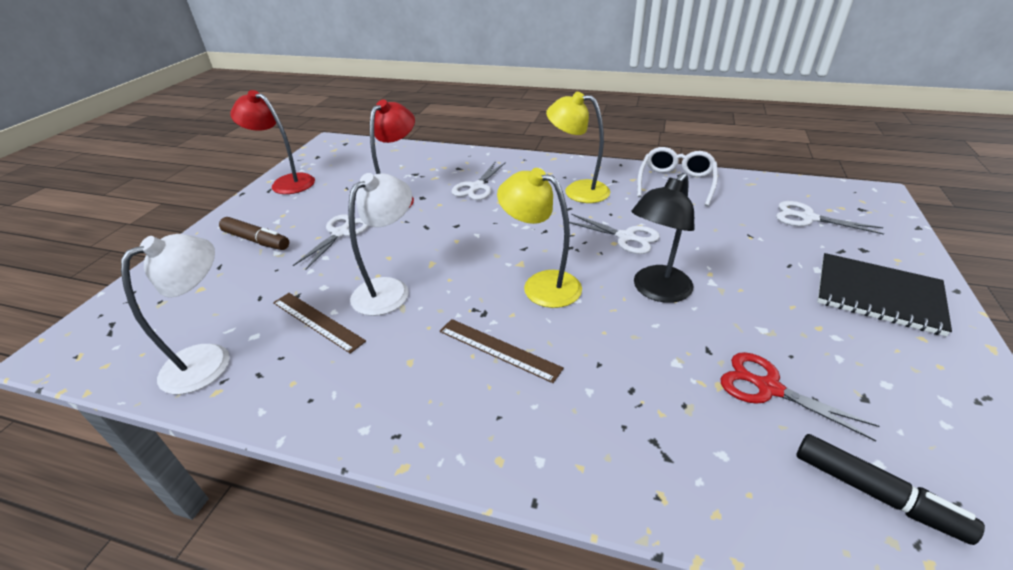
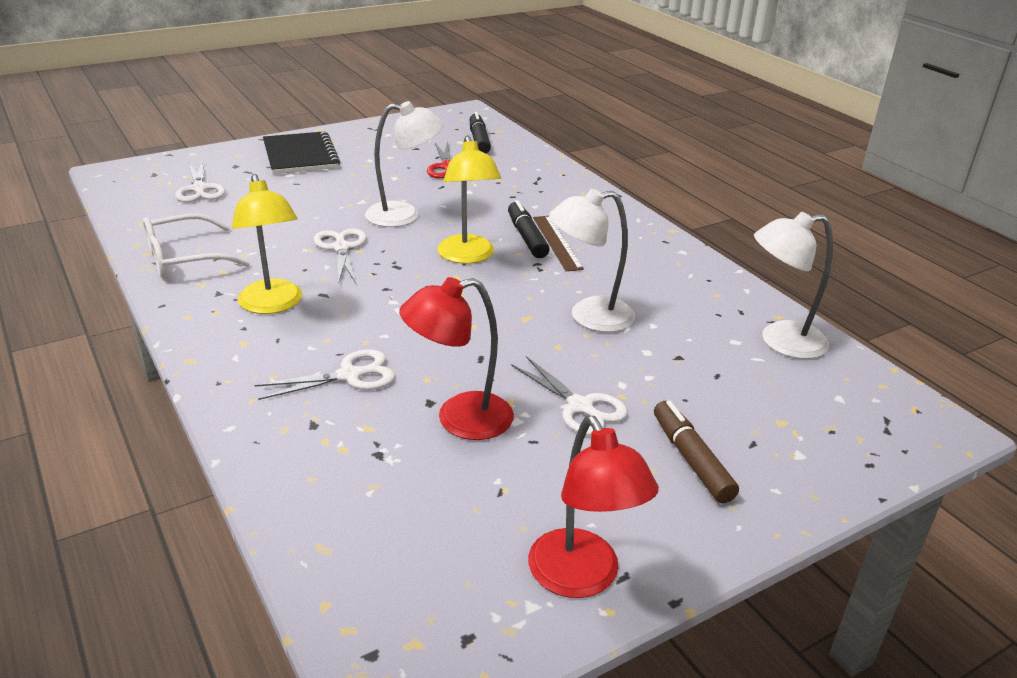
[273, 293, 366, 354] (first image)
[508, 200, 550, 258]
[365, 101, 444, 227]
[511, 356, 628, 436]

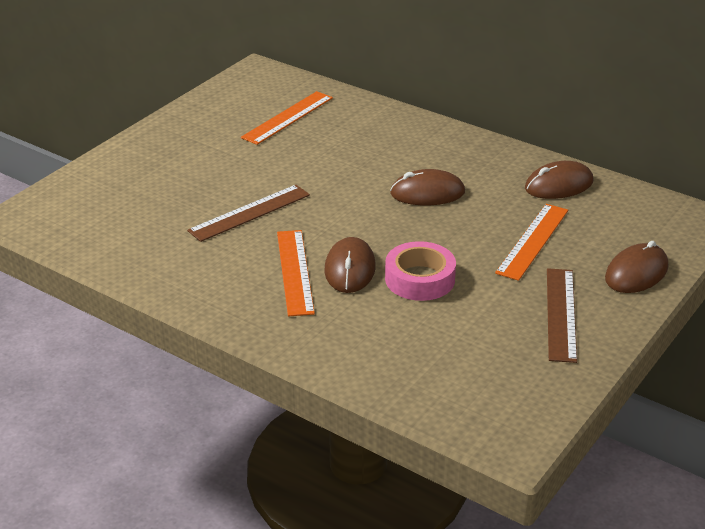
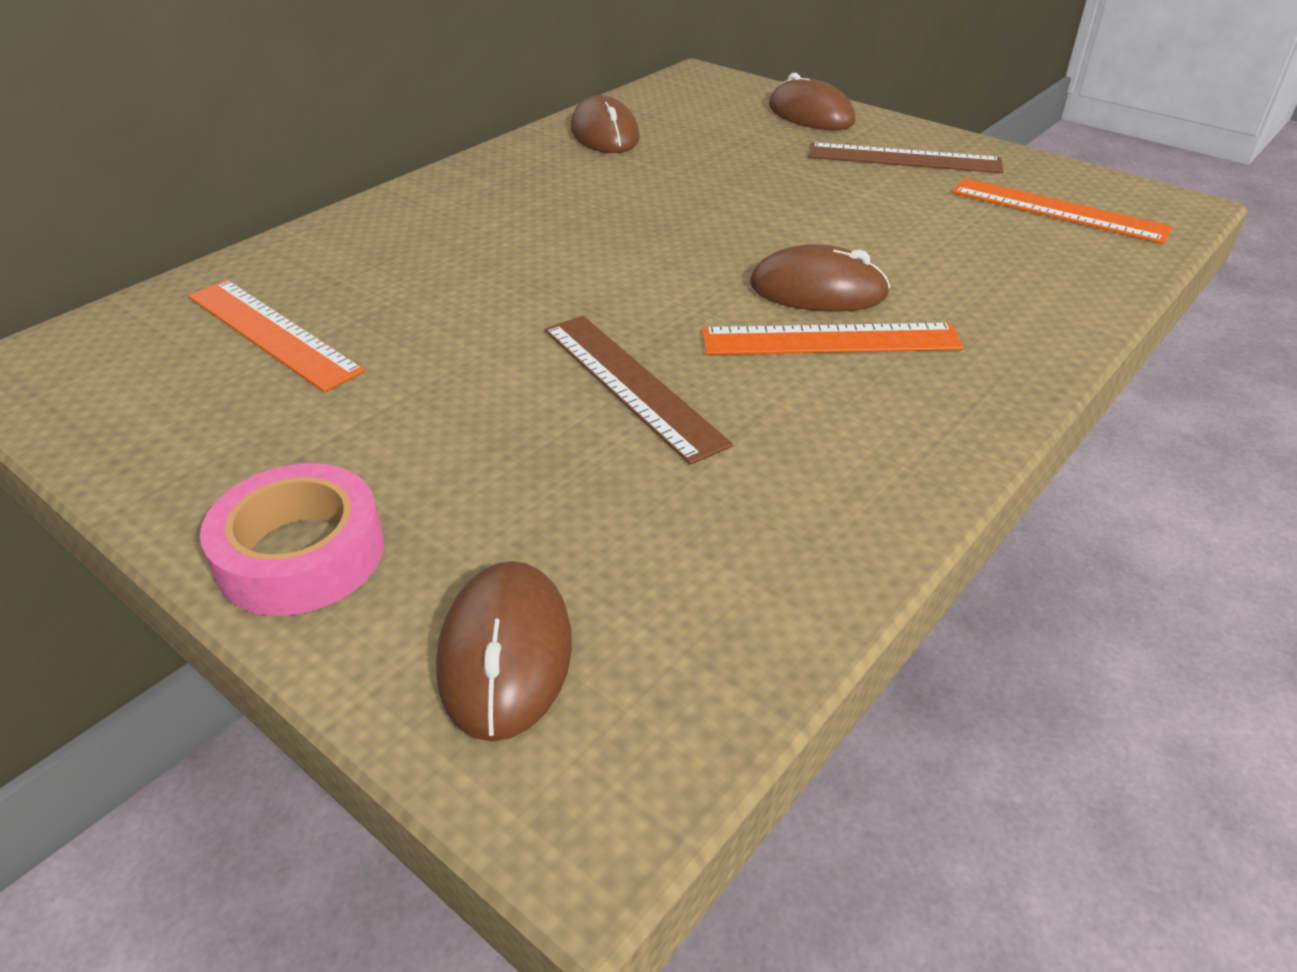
[200, 463, 384, 616]
[436, 561, 572, 741]
[952, 178, 1173, 244]

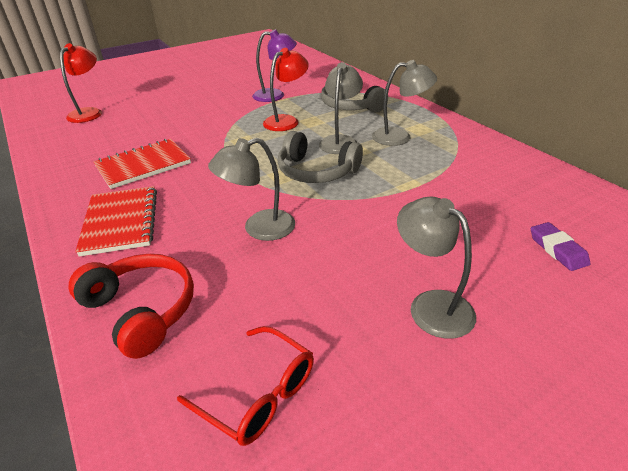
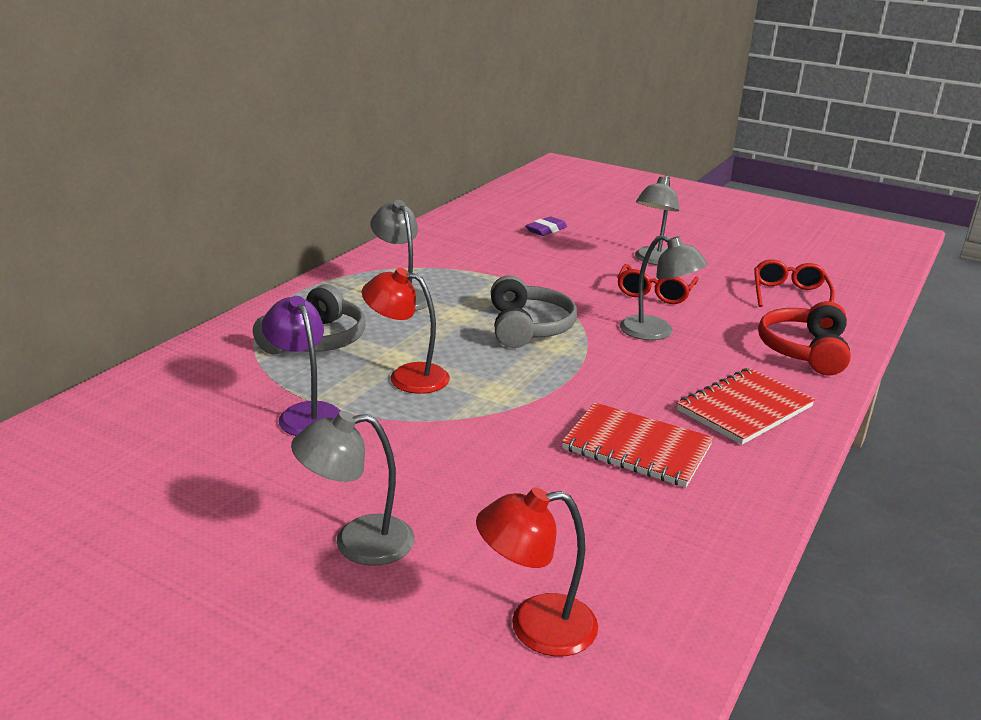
[617, 264, 699, 304]
[291, 411, 414, 566]

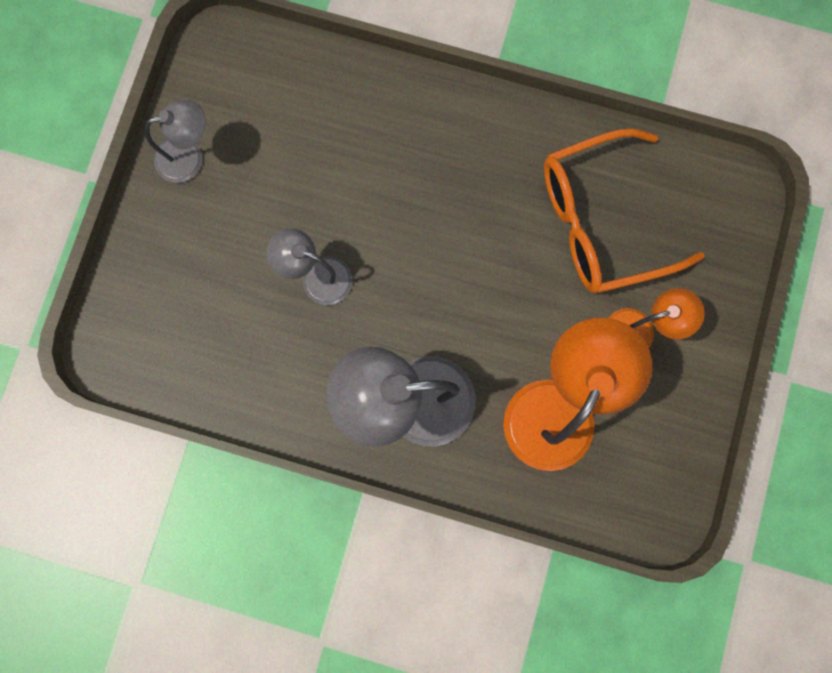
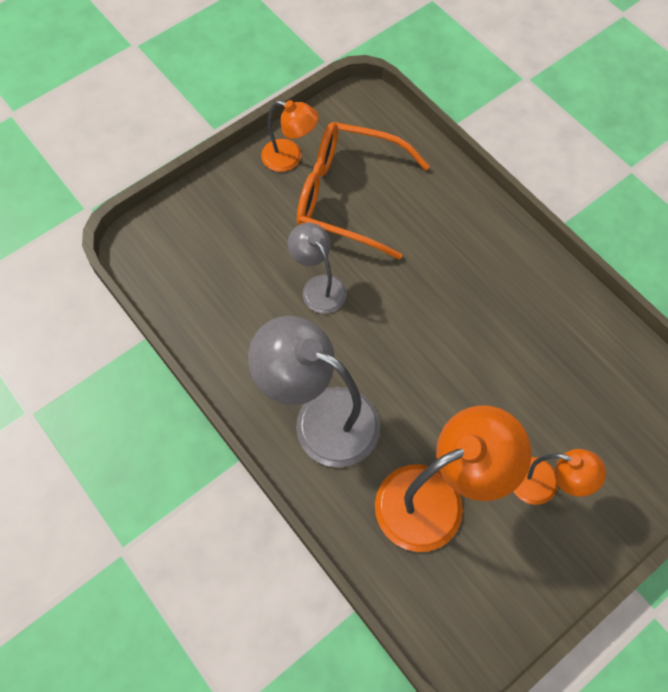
[297, 122, 430, 260]
[261, 100, 319, 172]

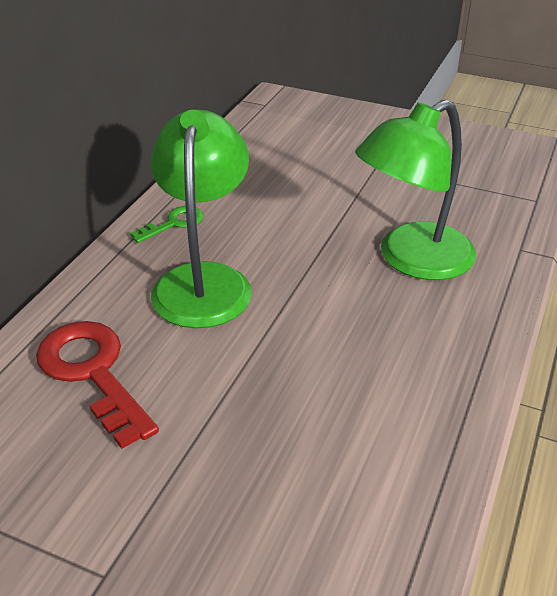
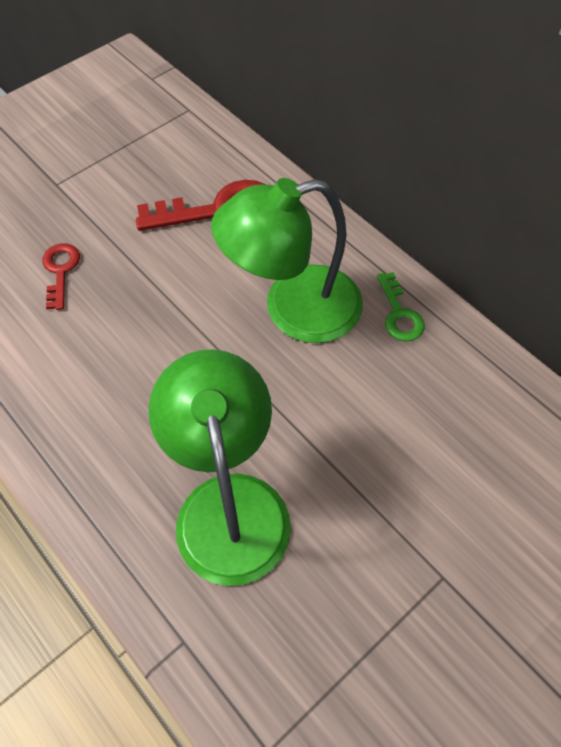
[42, 243, 80, 310]
[211, 178, 363, 343]

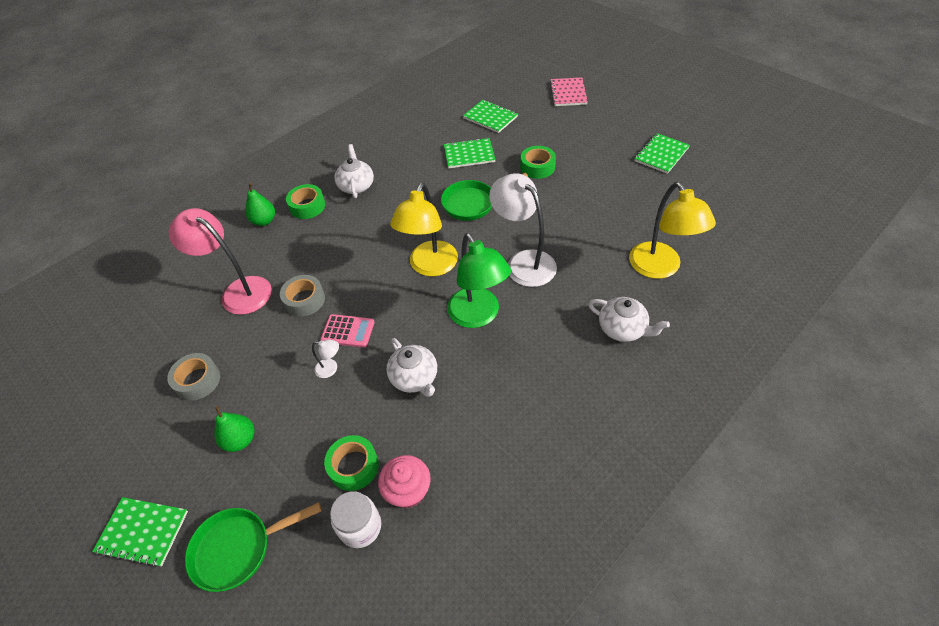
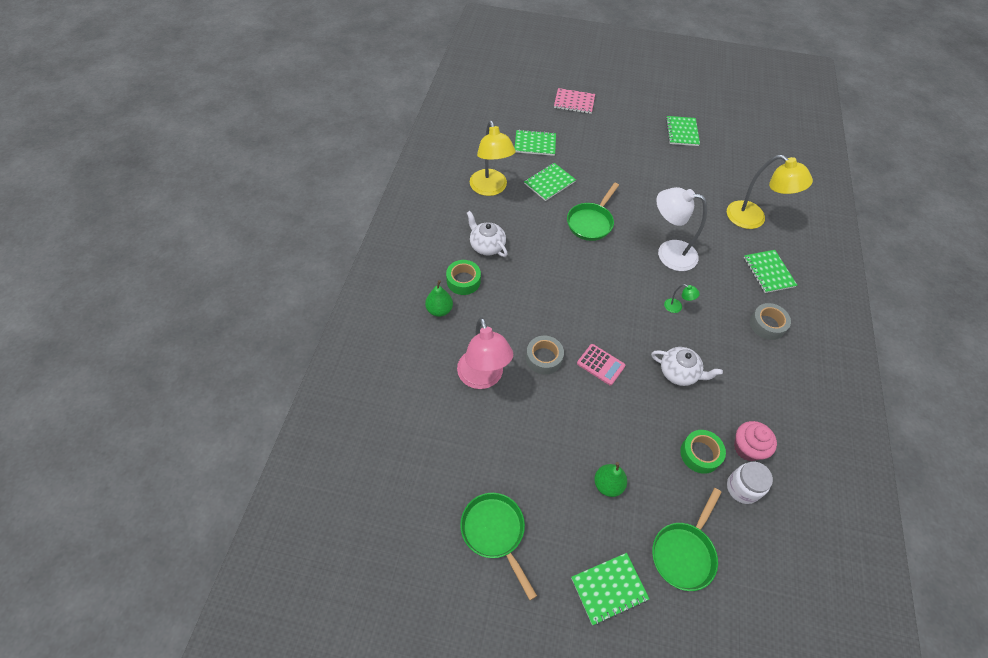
[312, 339, 339, 378] (first image)
[520, 146, 556, 179] (first image)
[460, 493, 537, 600]
[750, 303, 791, 340]
[470, 121, 516, 196]
[744, 250, 797, 293]
[457, 317, 513, 389]
[577, 344, 626, 385]
[554, 88, 595, 114]
[664, 284, 700, 313]

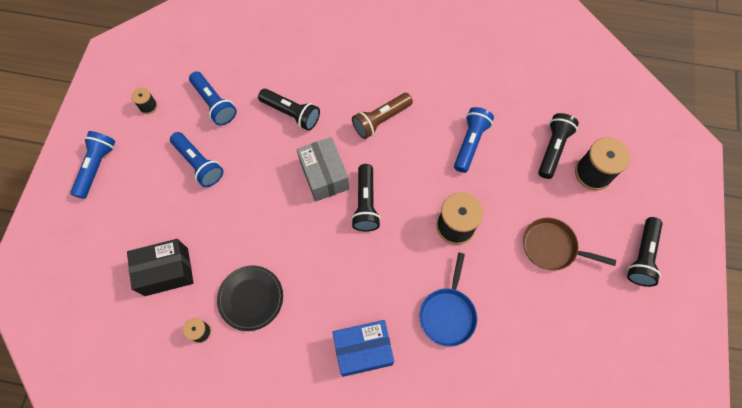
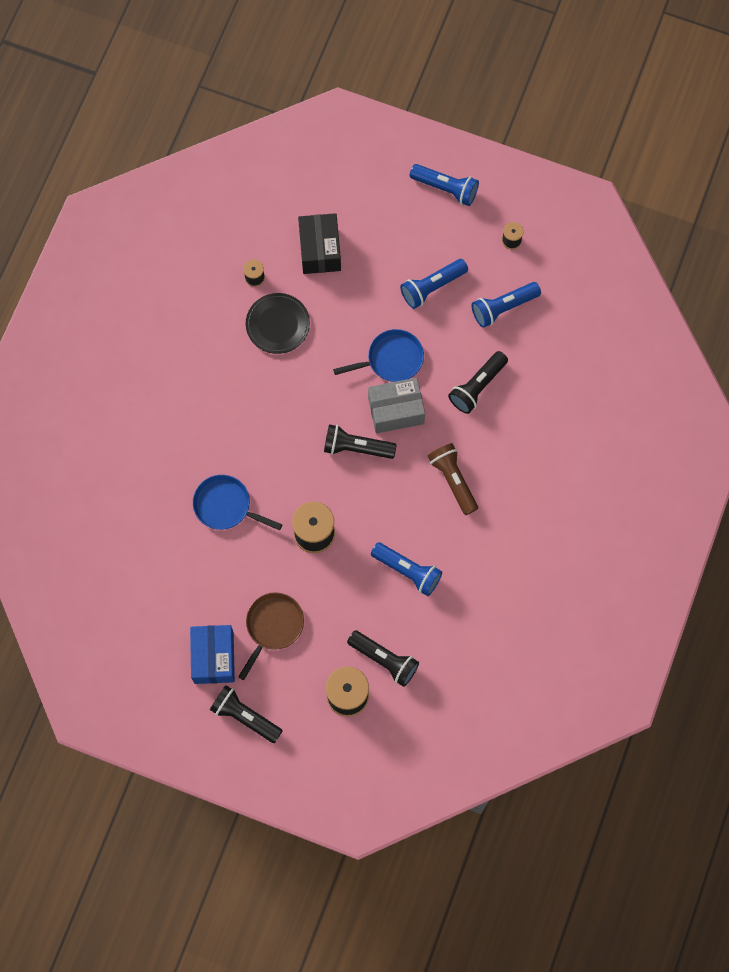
[333, 329, 424, 382]
[190, 625, 235, 684]

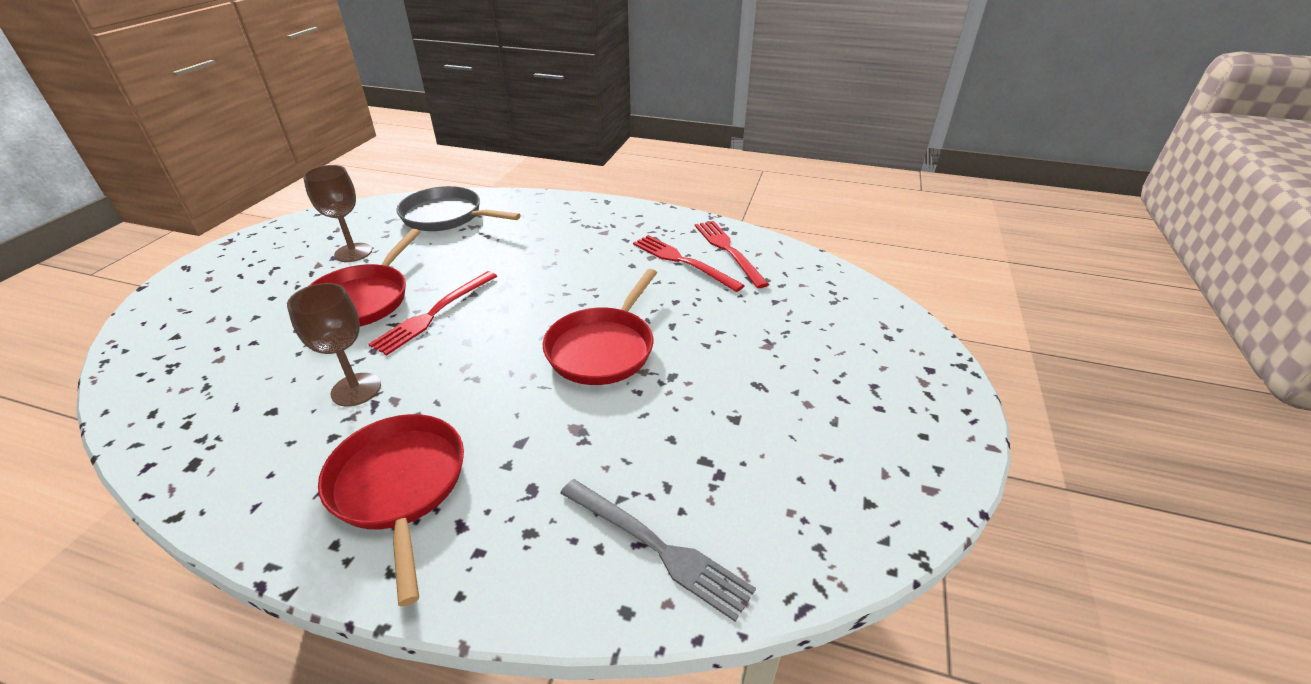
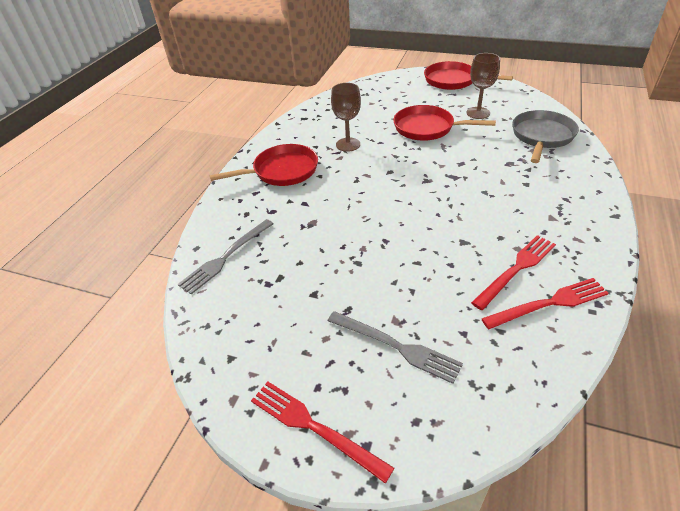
[328, 311, 463, 384]
[251, 382, 394, 483]
[424, 61, 513, 90]

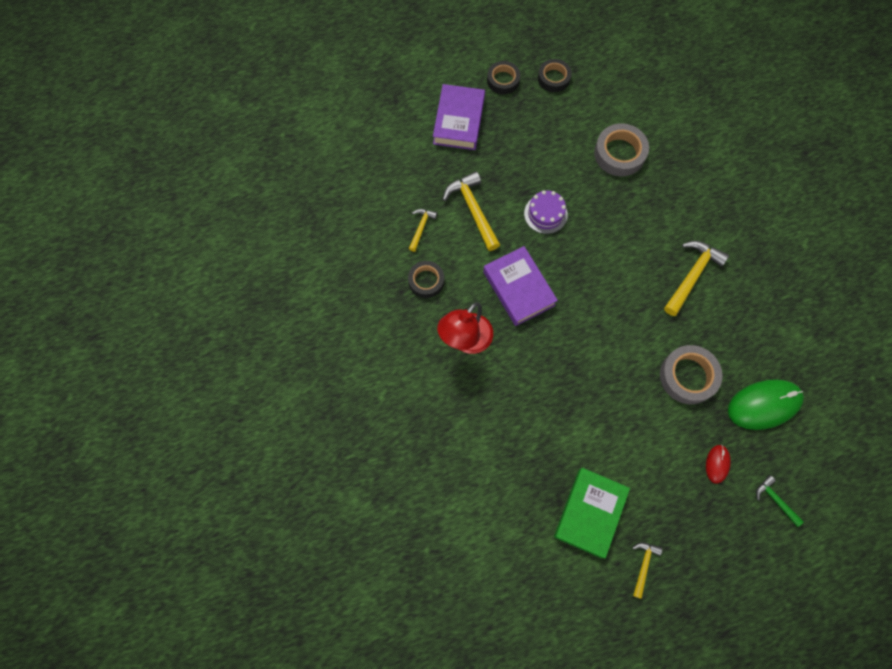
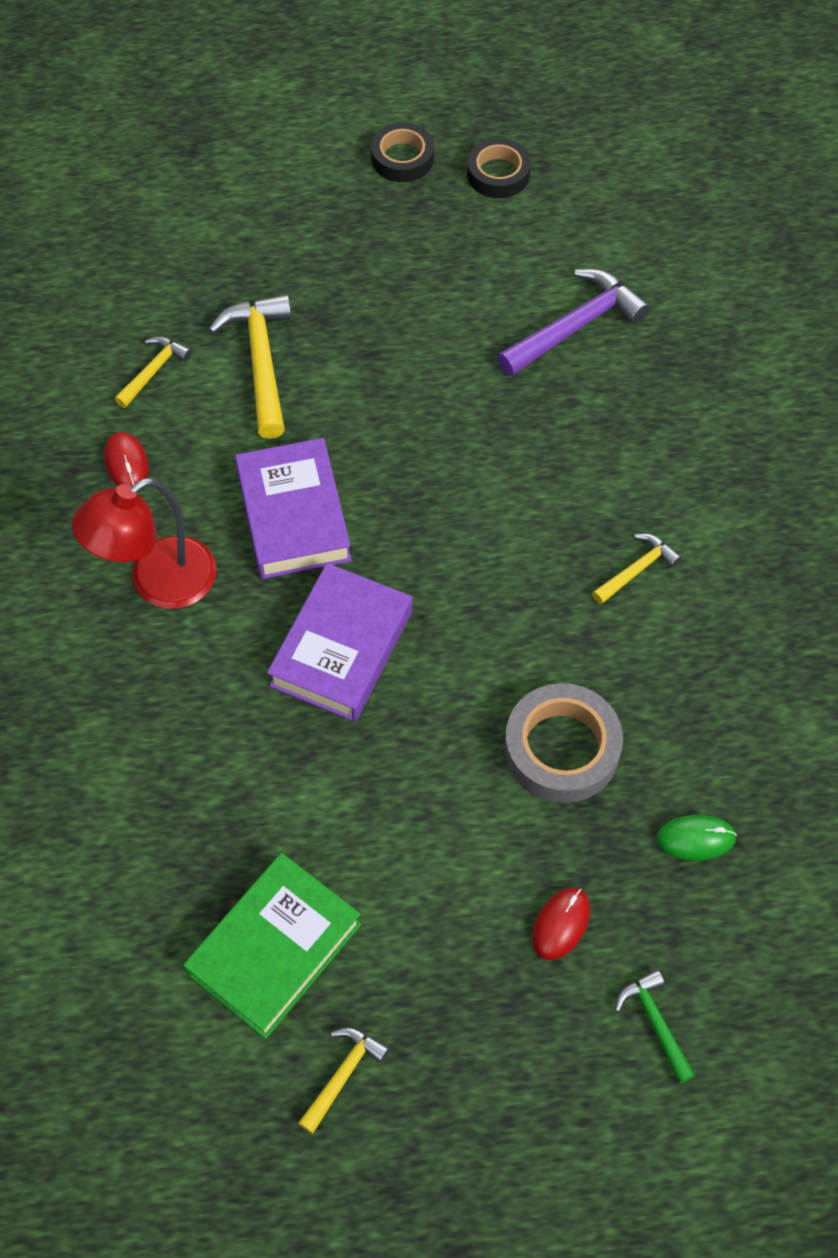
[524, 190, 568, 234] (first image)
[267, 563, 412, 722]
[104, 432, 149, 486]
[497, 269, 650, 376]
[592, 534, 682, 604]
[657, 815, 737, 861]

